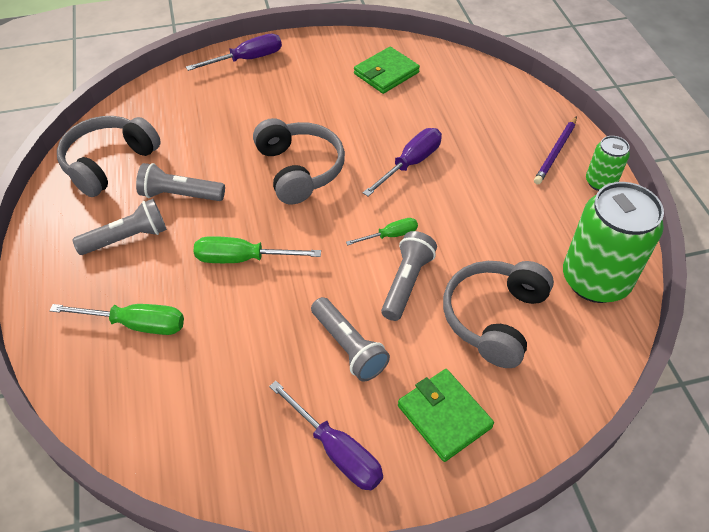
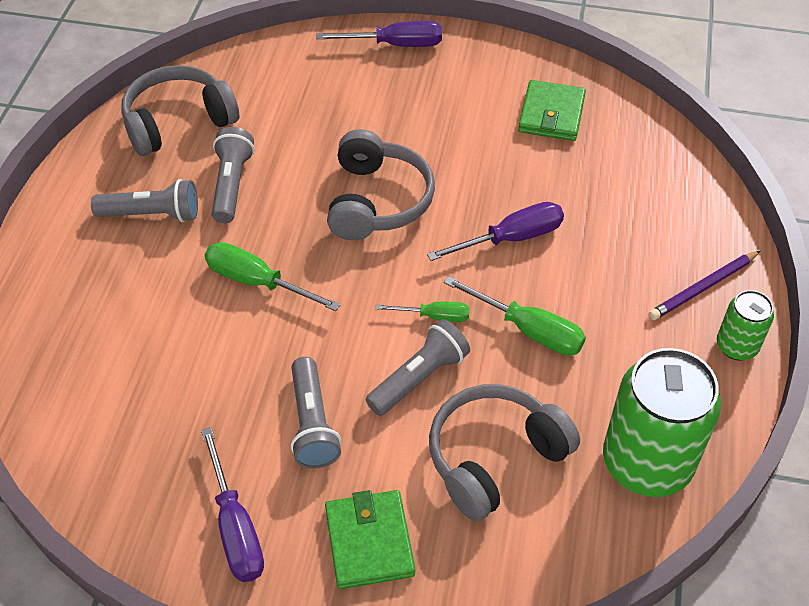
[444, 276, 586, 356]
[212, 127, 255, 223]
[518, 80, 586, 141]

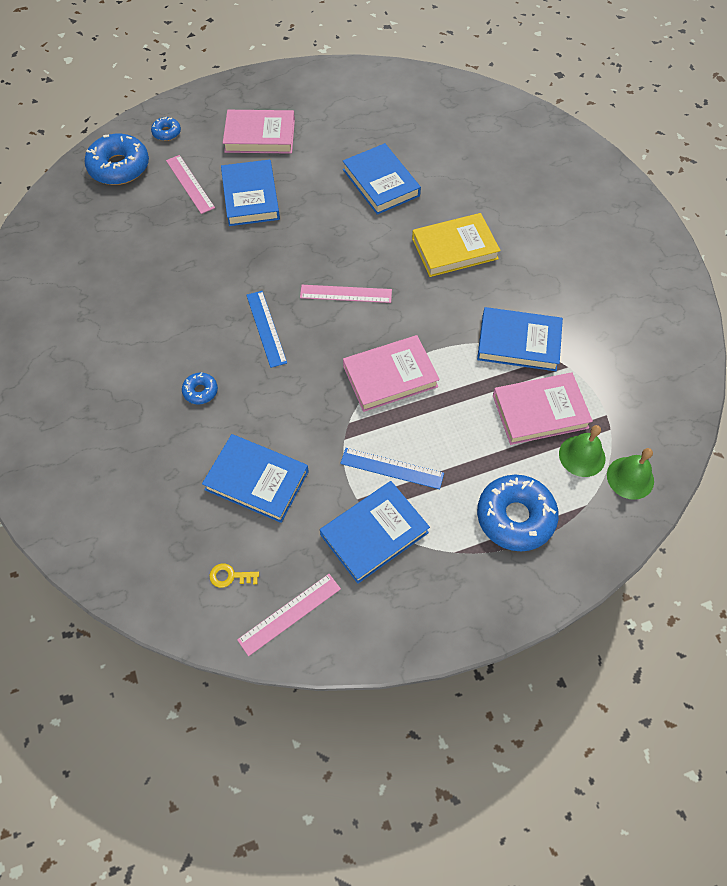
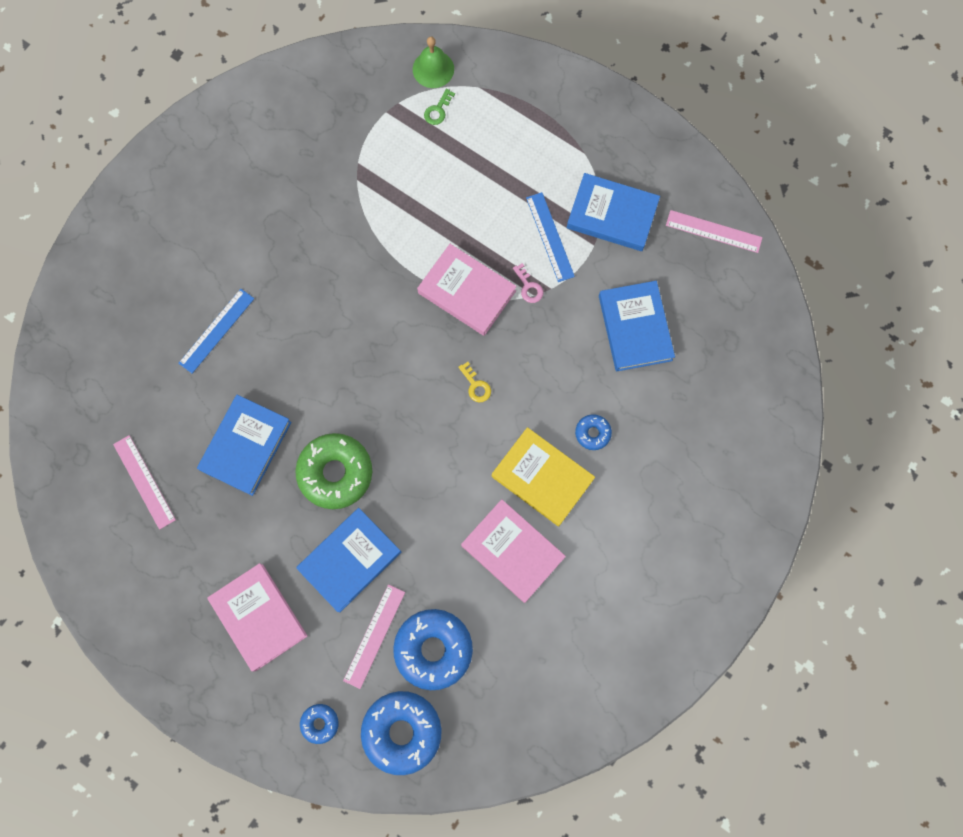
[477, 307, 563, 371] (first image)
[295, 433, 372, 509]
[513, 263, 543, 303]
[458, 362, 491, 402]
[178, 289, 254, 373]
[113, 435, 176, 530]
[492, 427, 595, 526]
[393, 609, 473, 690]
[461, 499, 566, 603]
[424, 88, 455, 125]

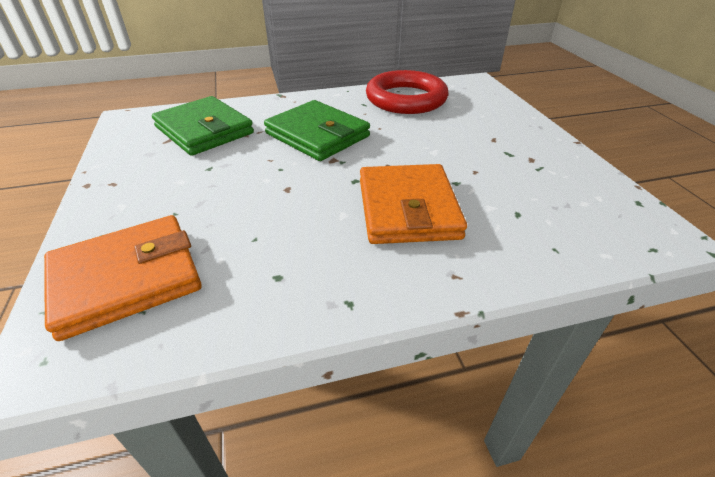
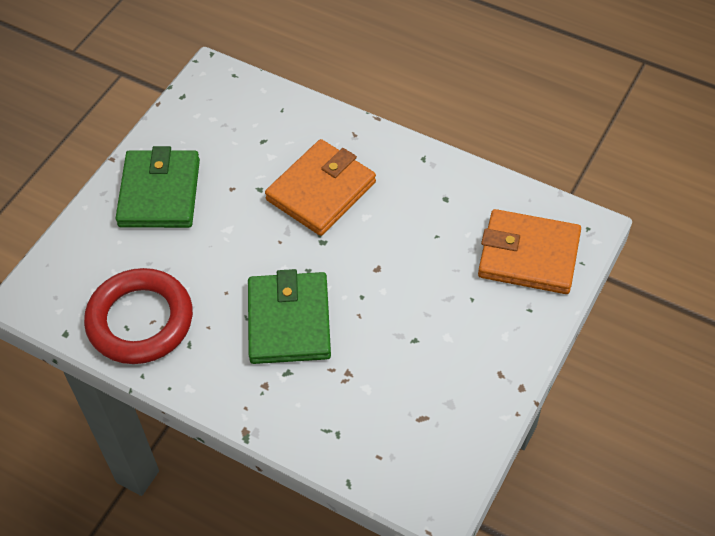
[115, 146, 200, 228]

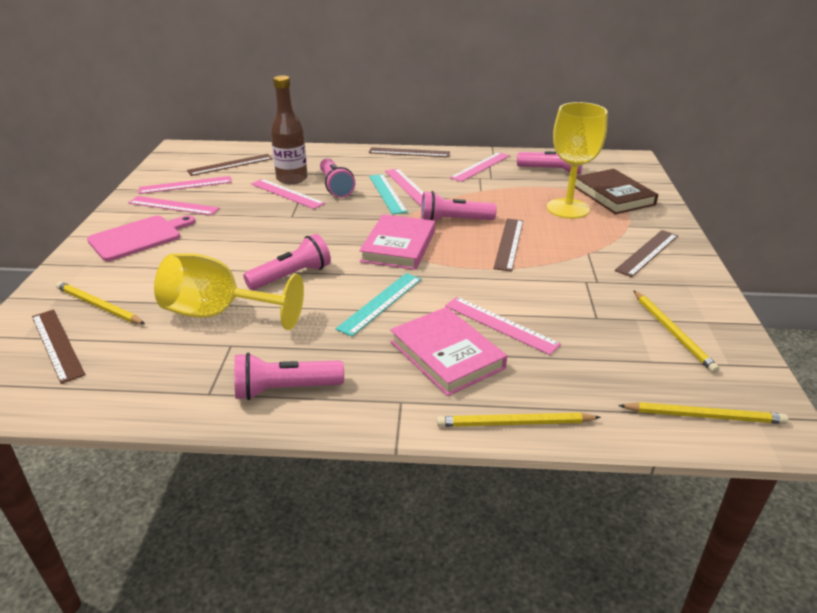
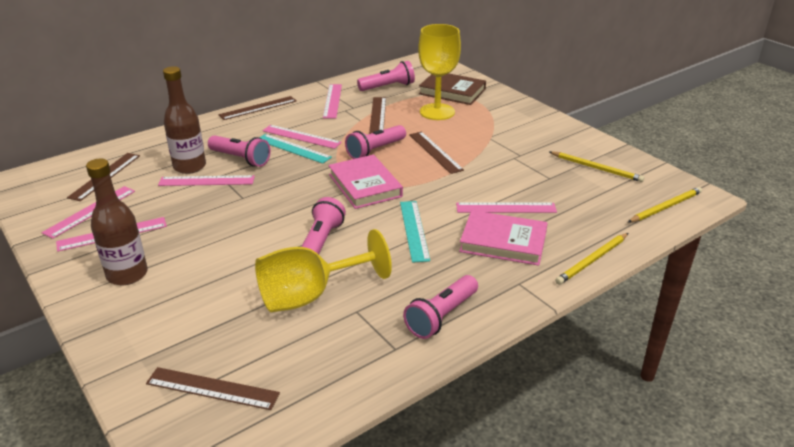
[56, 282, 145, 324] (first image)
[369, 97, 386, 134]
[86, 159, 148, 285]

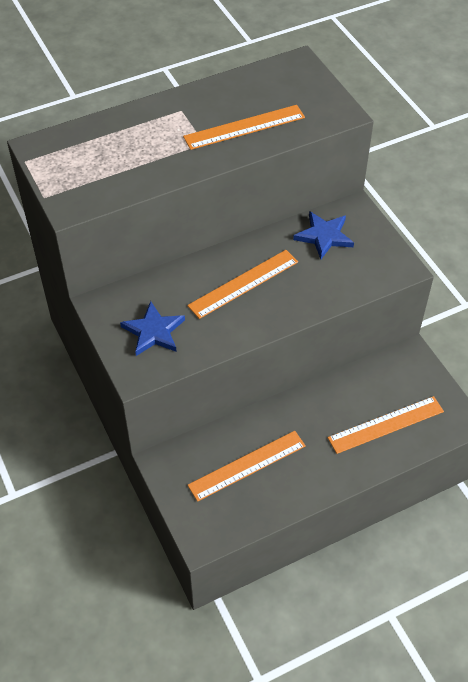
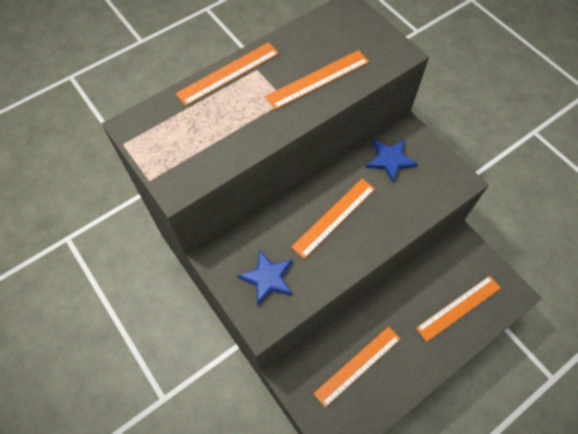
[175, 42, 279, 106]

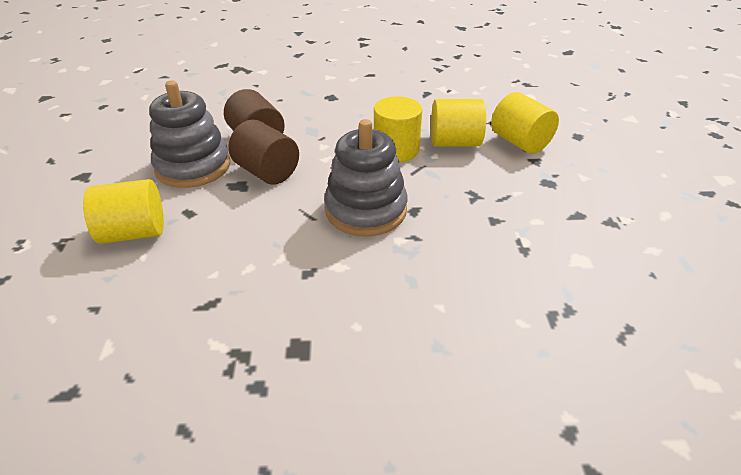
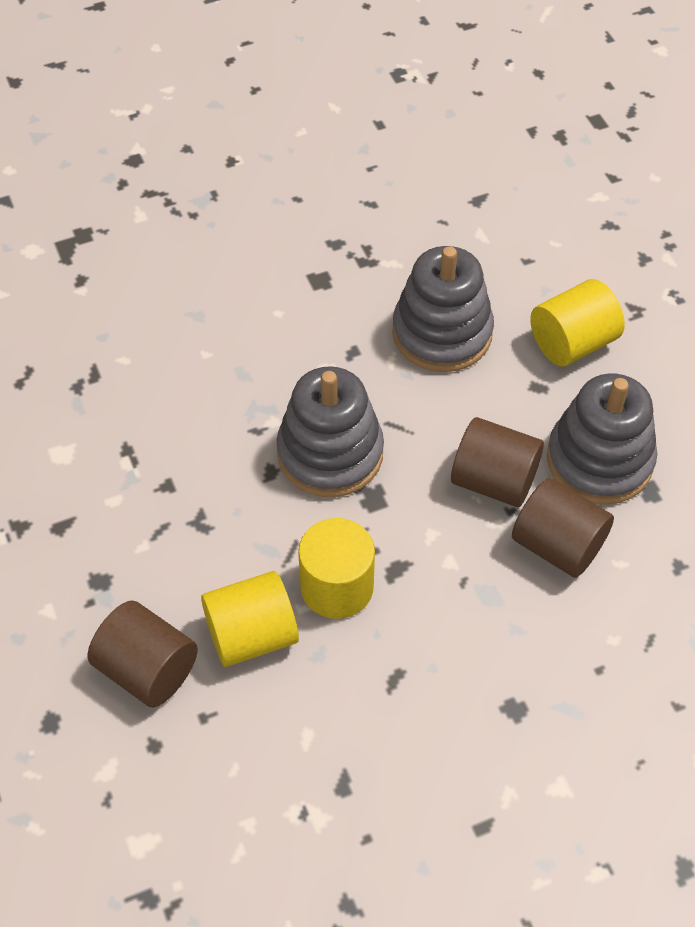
[392, 246, 494, 372]
[88, 601, 198, 707]

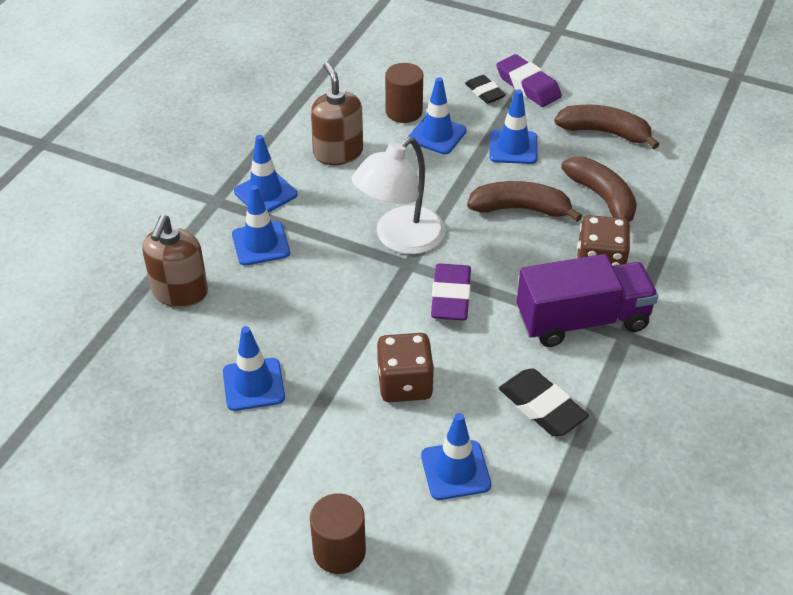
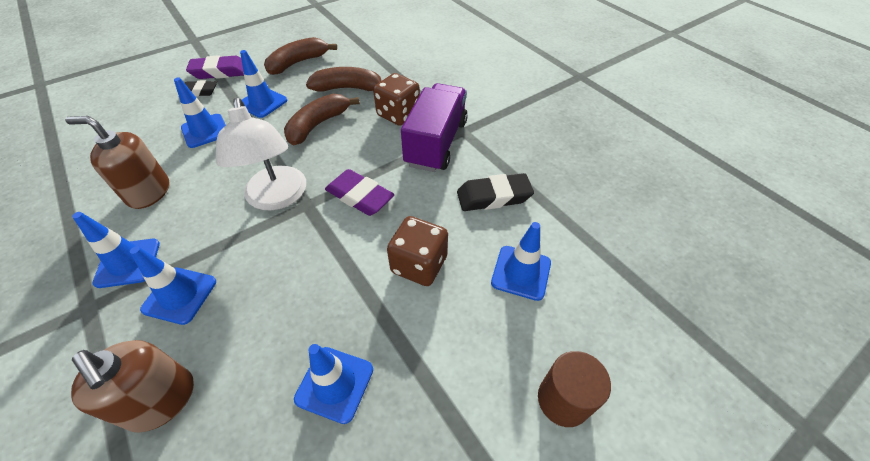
[385, 63, 423, 123] (first image)

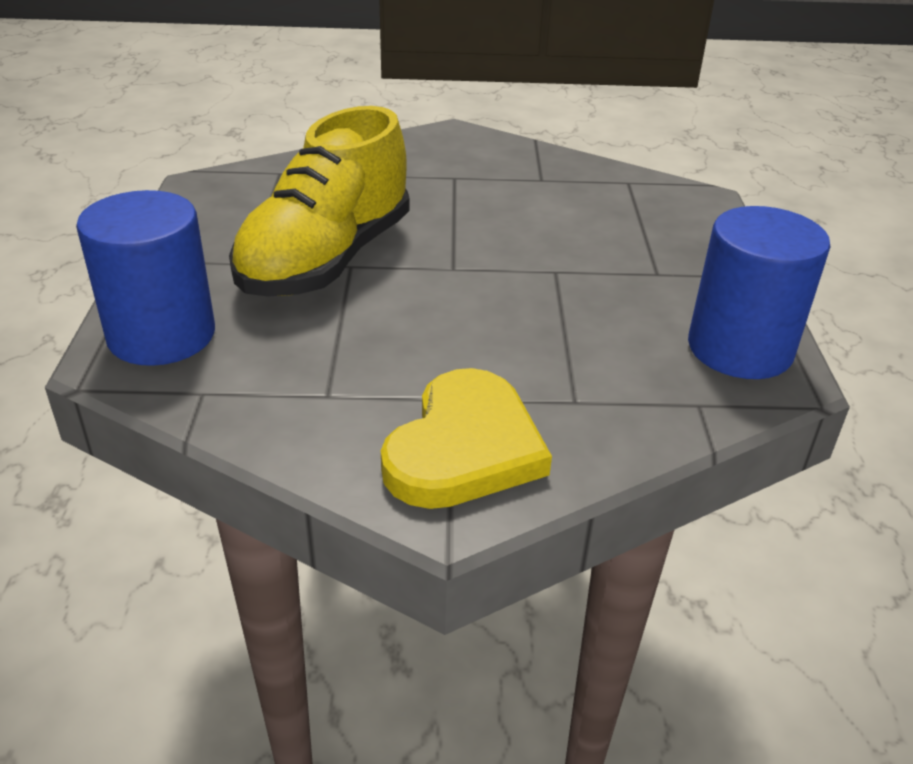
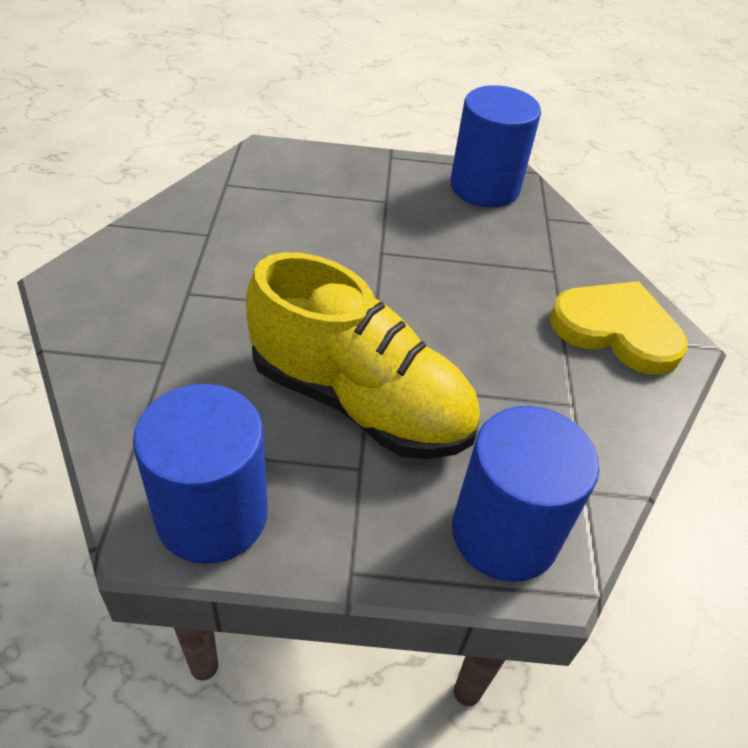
[133, 384, 268, 564]

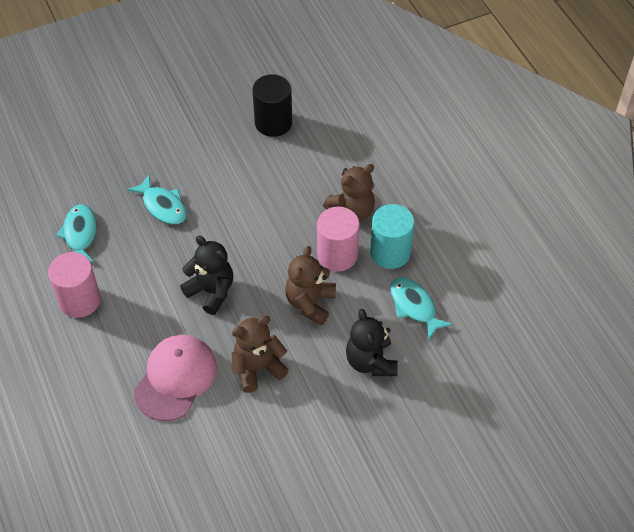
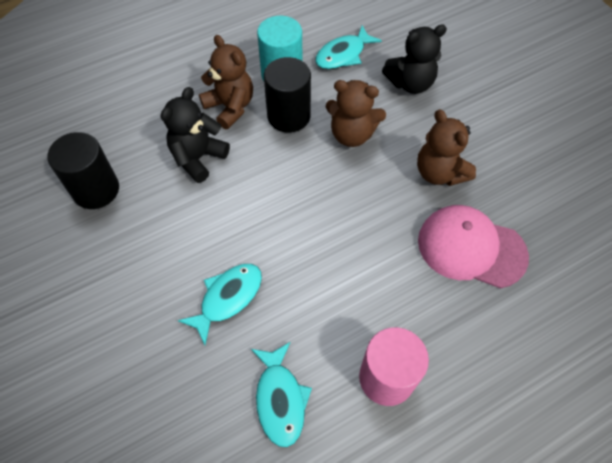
[161, 87, 230, 183]
[264, 57, 311, 133]
[251, 342, 312, 447]

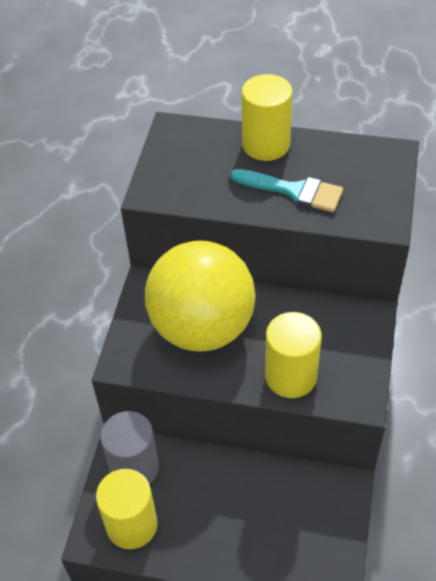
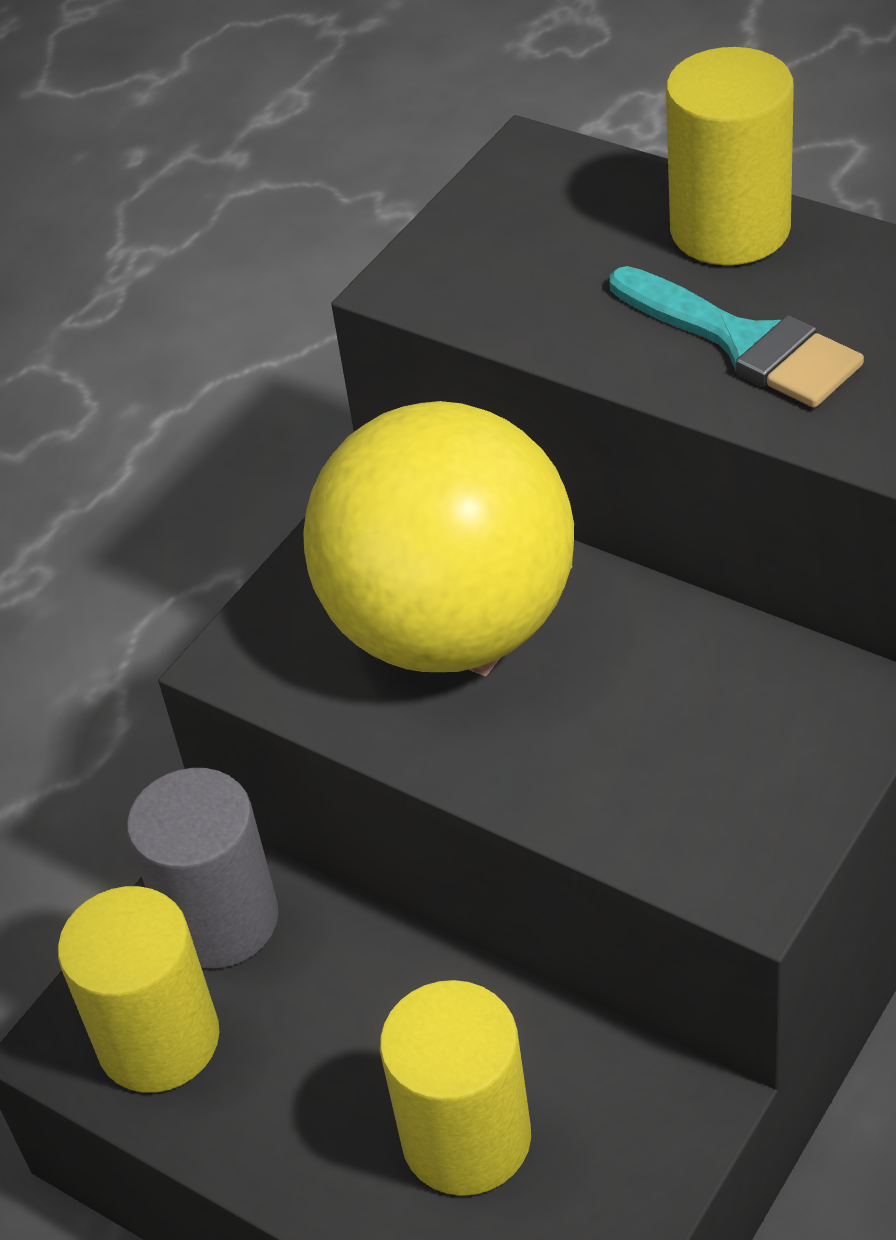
[380, 980, 531, 1196]

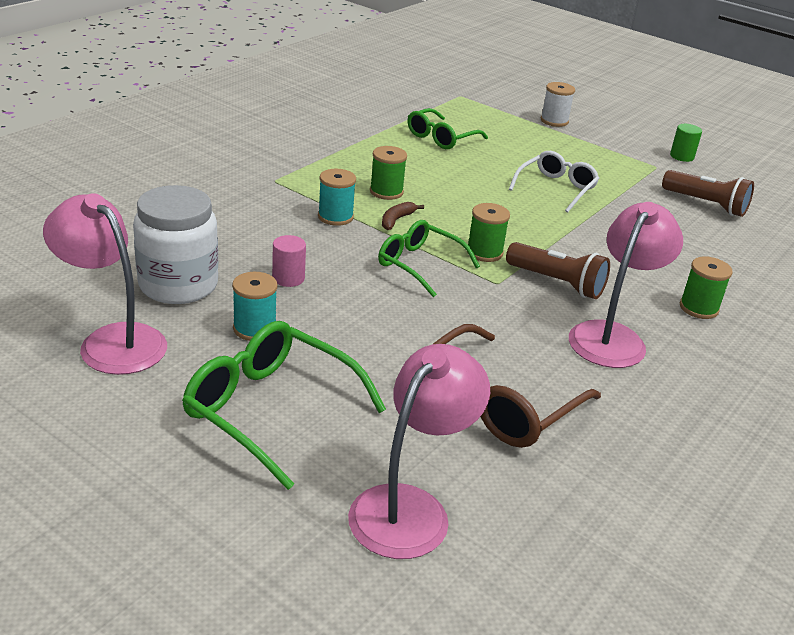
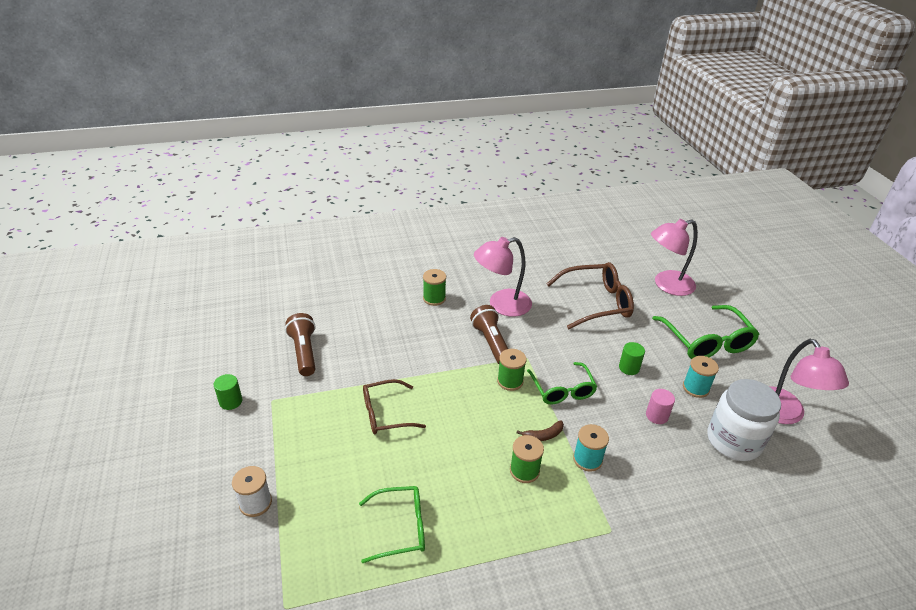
[619, 342, 645, 375]
[363, 379, 426, 434]

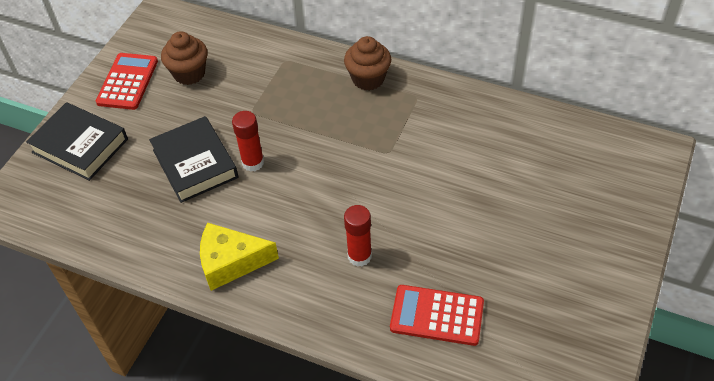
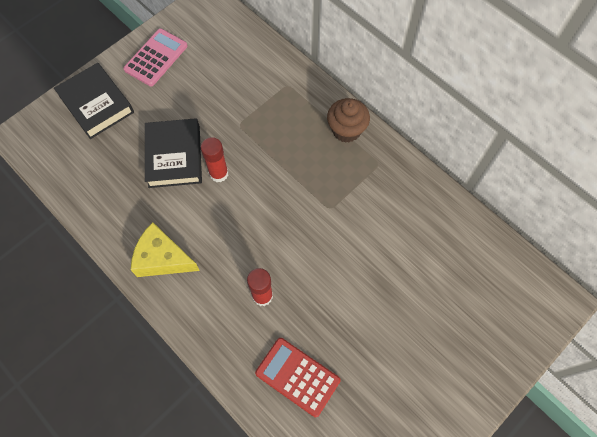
[161, 31, 208, 85] (first image)
[123, 29, 188, 86]

